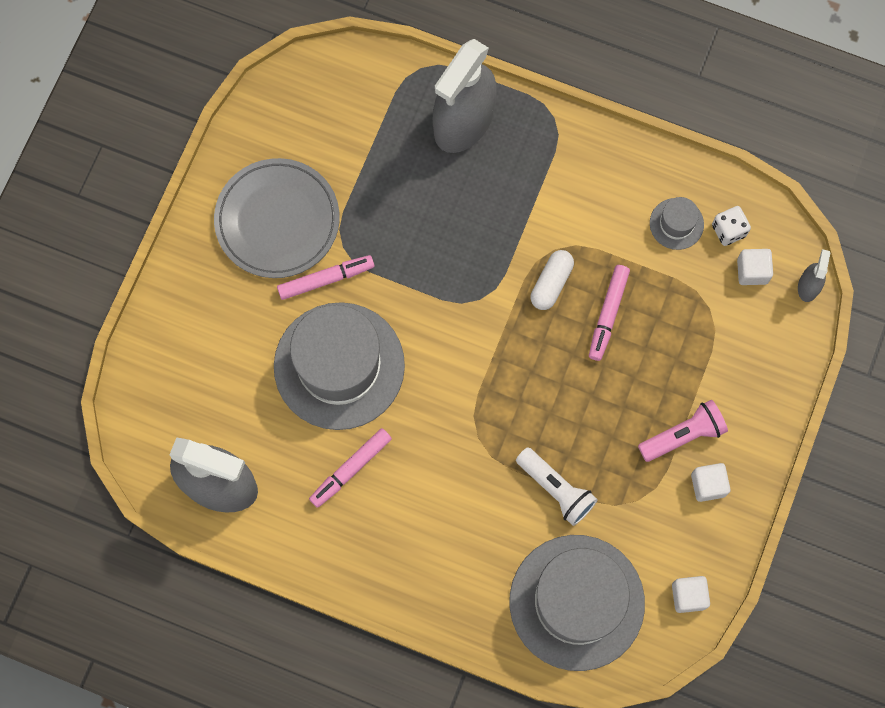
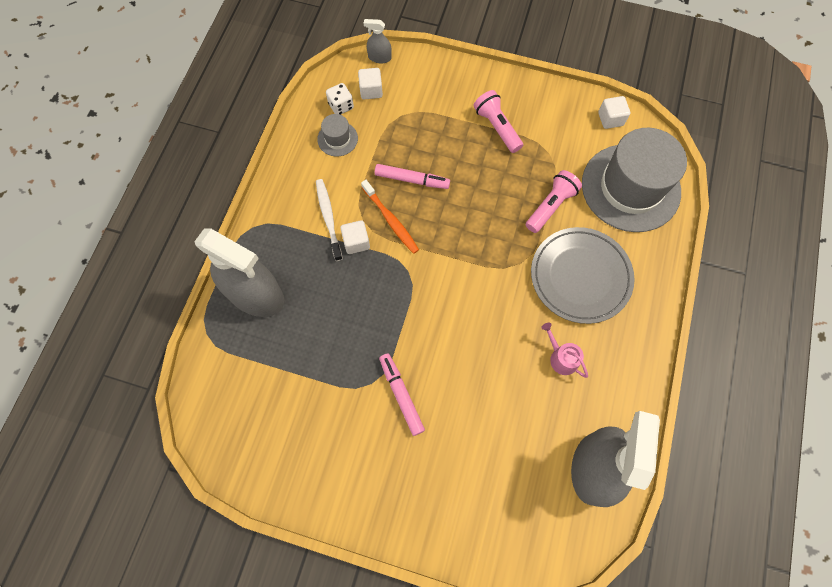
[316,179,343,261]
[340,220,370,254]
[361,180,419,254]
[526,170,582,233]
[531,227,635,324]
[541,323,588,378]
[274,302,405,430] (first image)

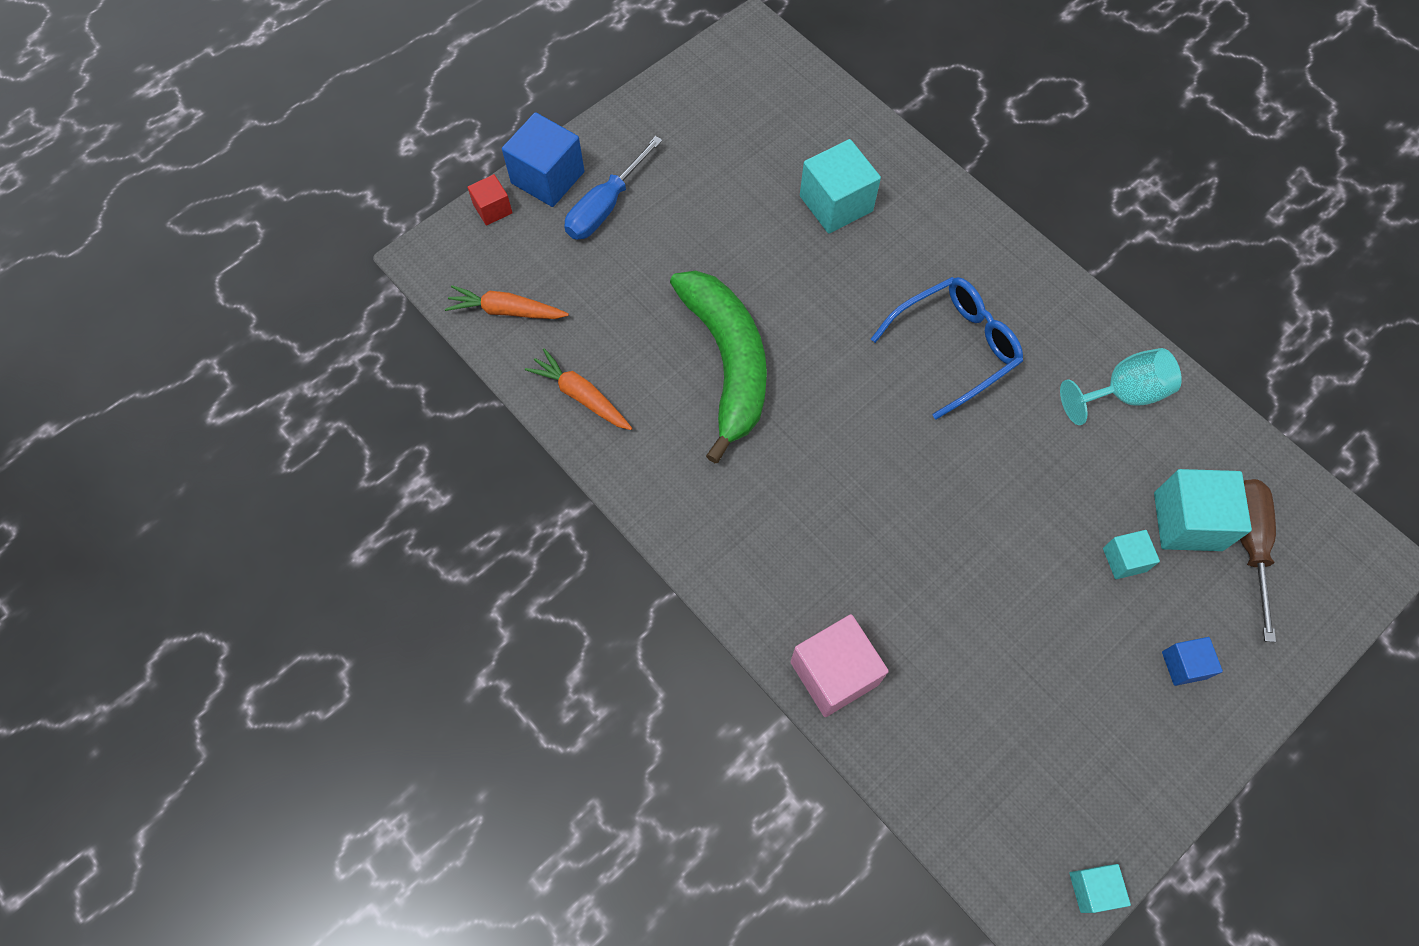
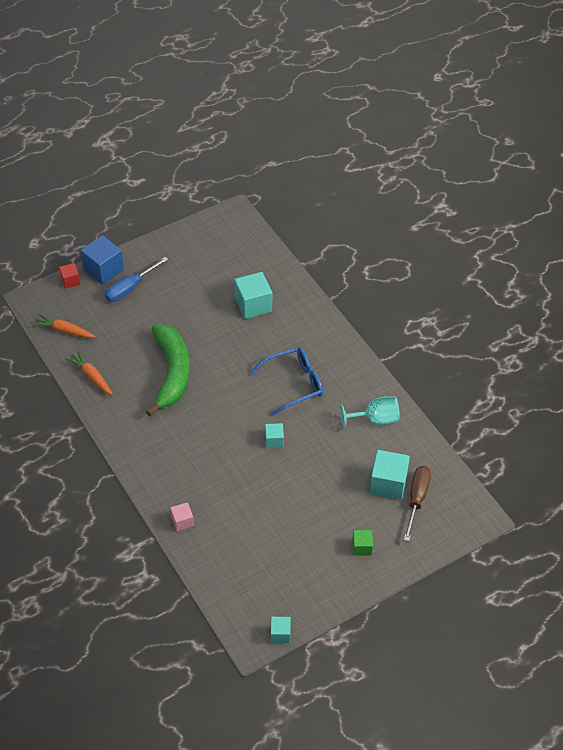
[170,502,194,531]
[265,423,284,448]
[353,530,373,556]

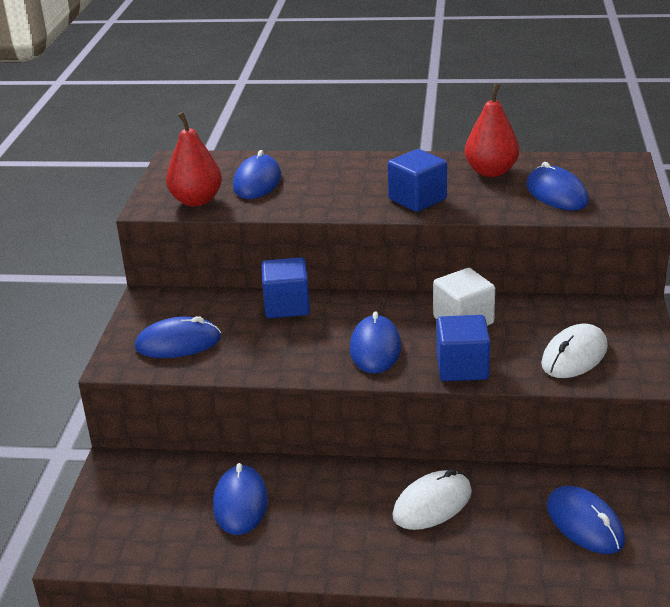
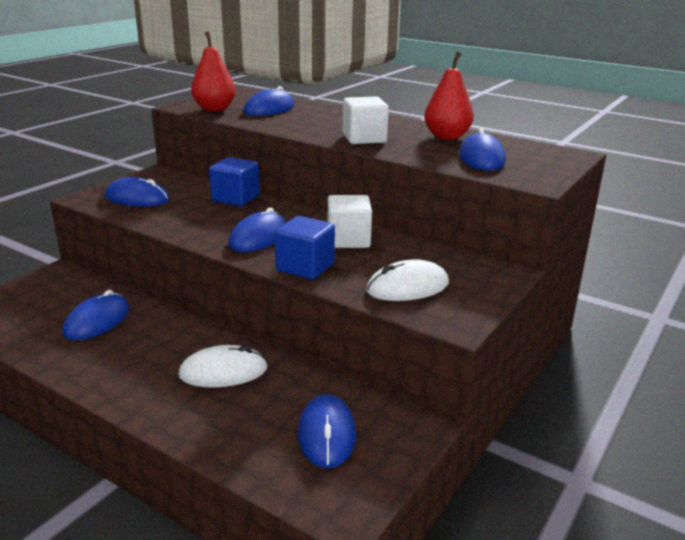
[343,96,389,144]

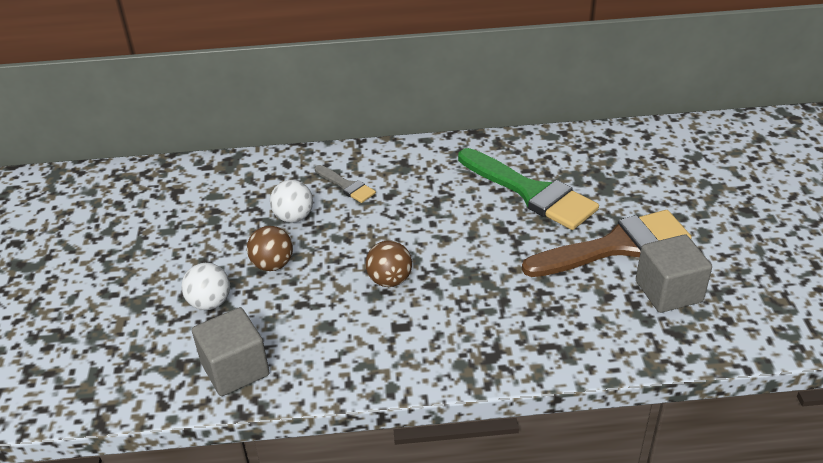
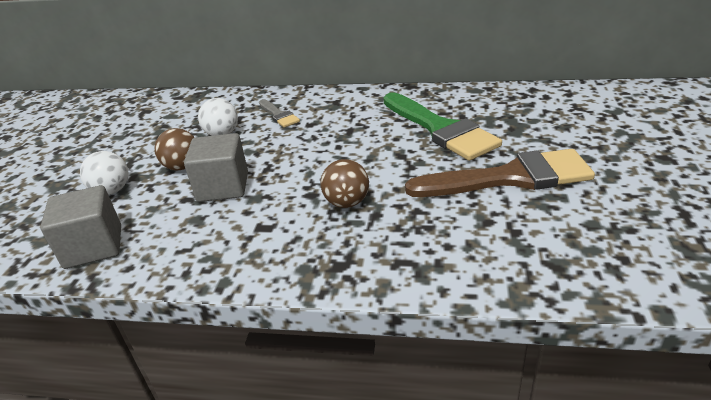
[184,133,248,202]
[320,159,369,208]

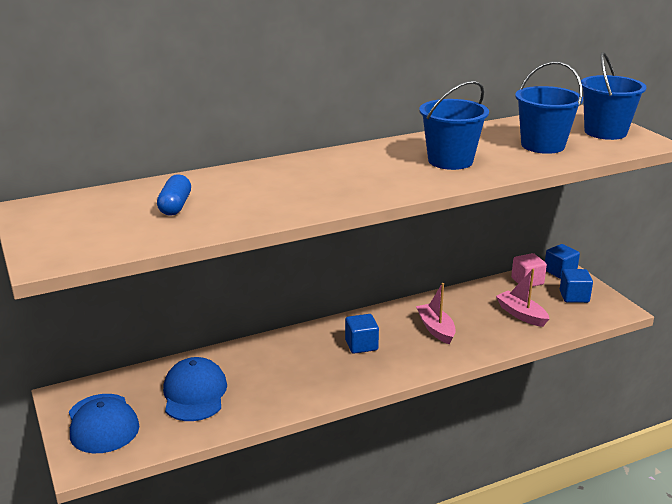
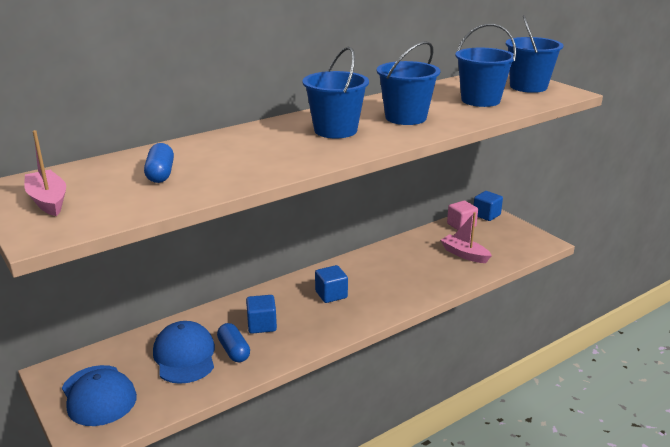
[24,130,66,216]
[217,323,250,362]
[246,295,277,334]
[302,47,369,138]

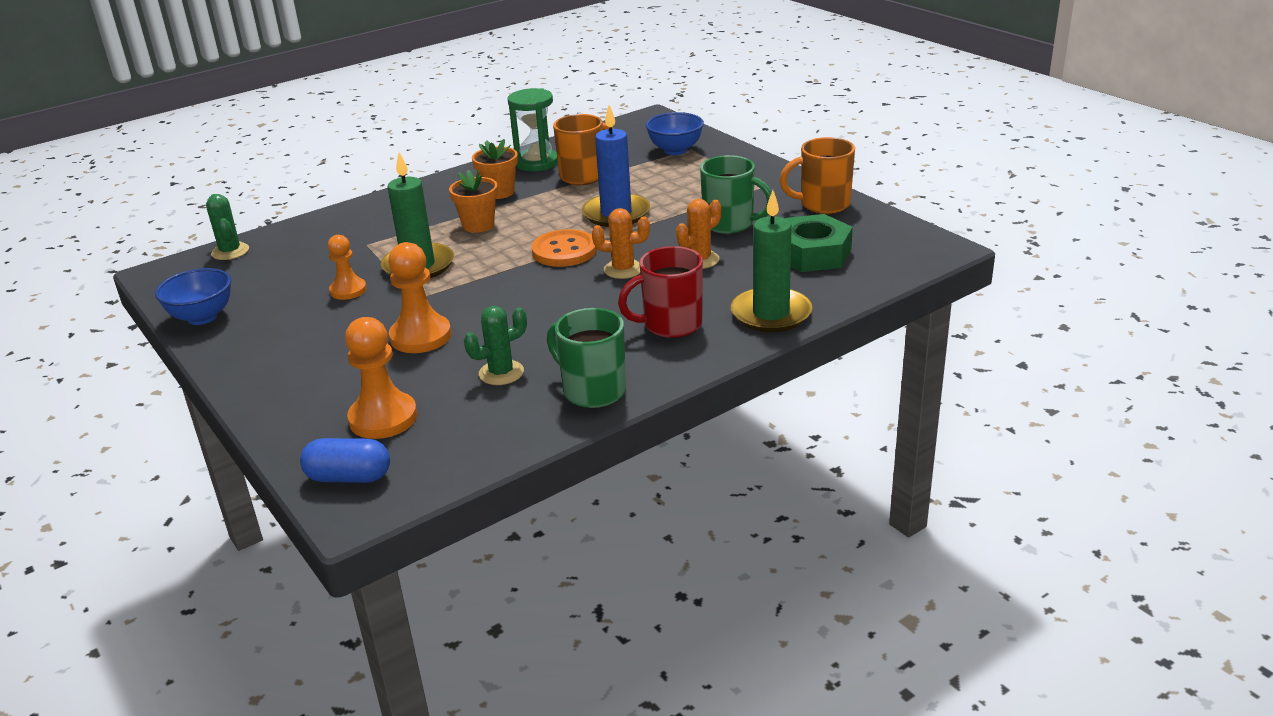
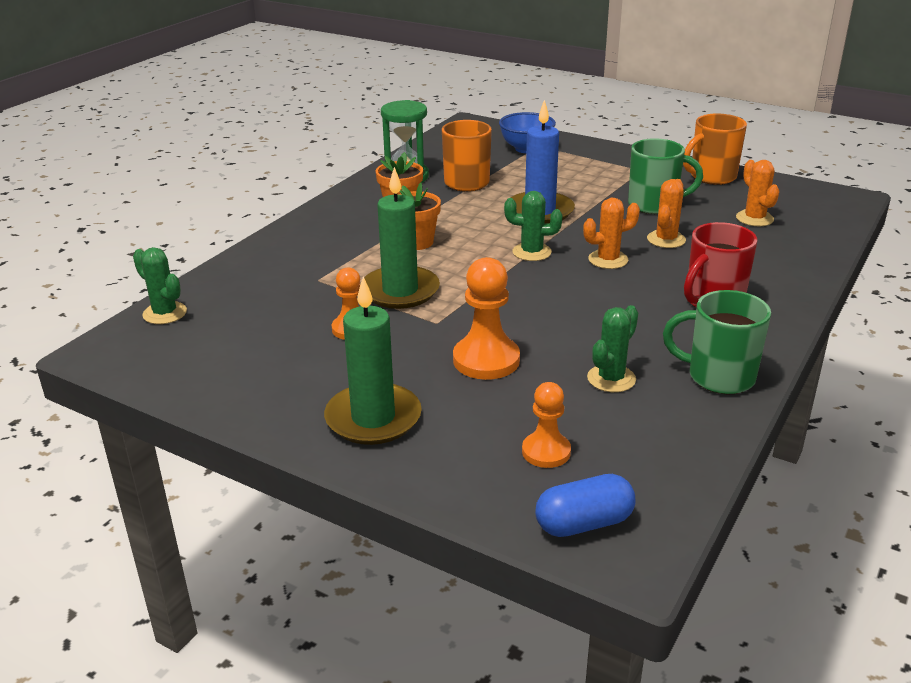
[324,276,422,445]
[504,191,563,261]
[522,382,571,468]
[736,160,779,226]
[155,268,231,325] (first image)

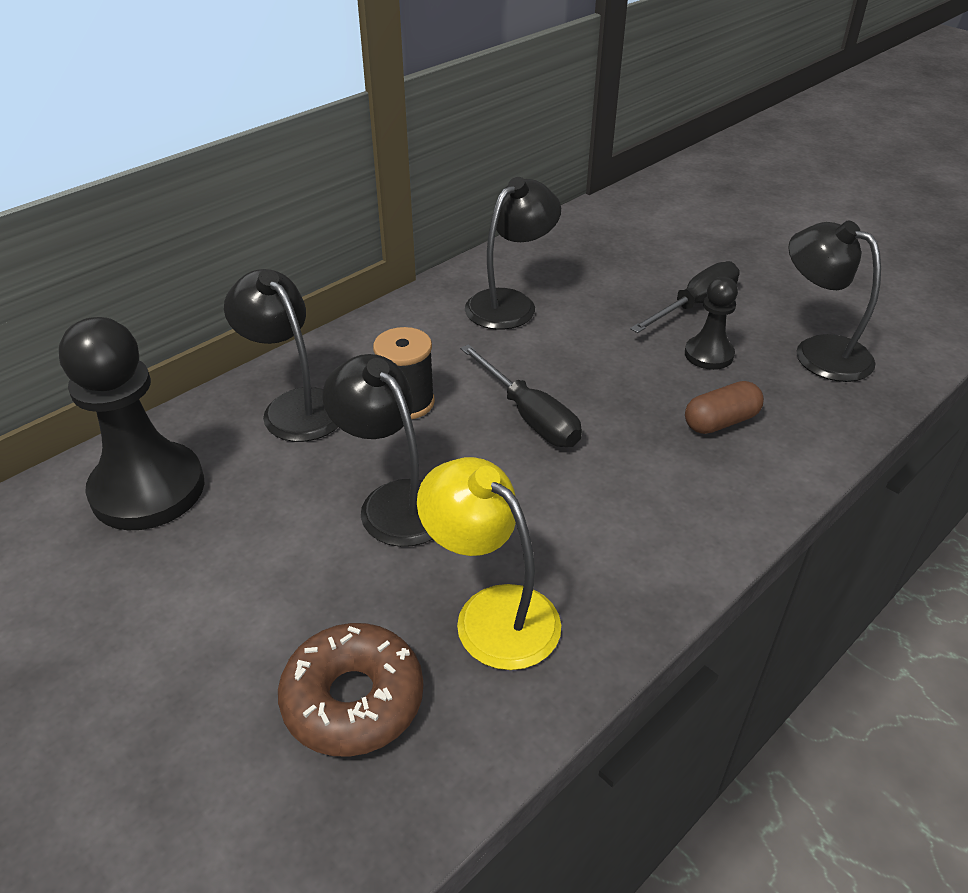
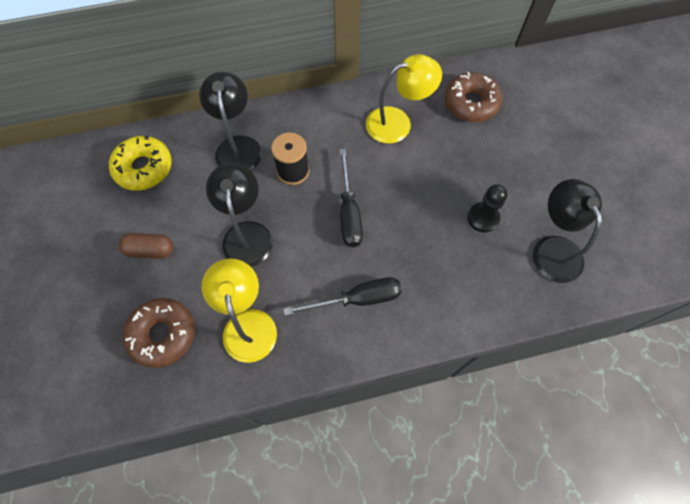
[109,135,172,191]
[118,233,174,259]
[283,277,402,315]
[366,54,442,144]
[444,72,503,122]

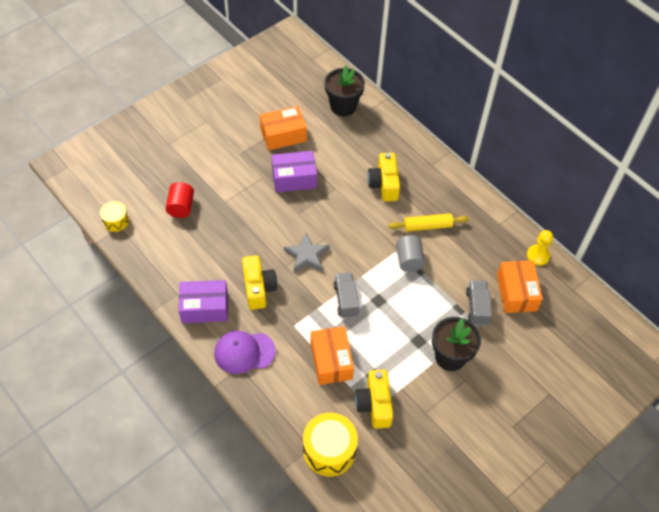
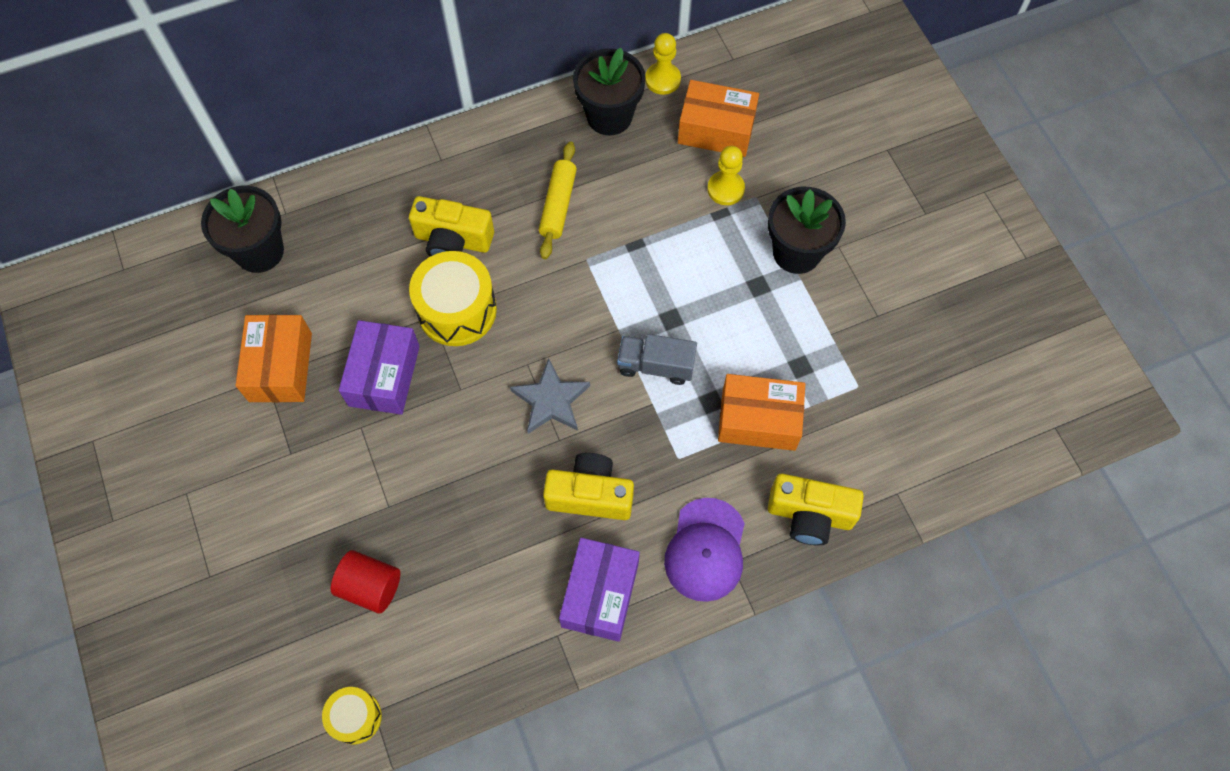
[409,251,497,346]
[573,48,646,135]
[707,146,745,205]
[768,474,864,545]
[396,235,425,272] (first image)

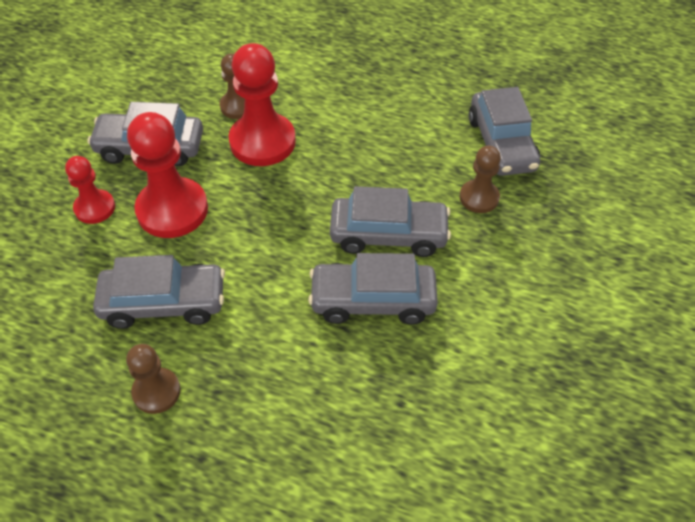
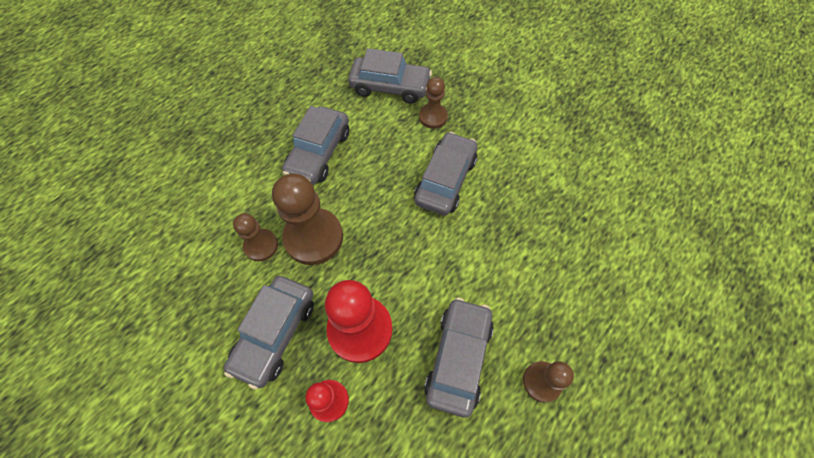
[272,174,343,265]
[282,106,349,185]

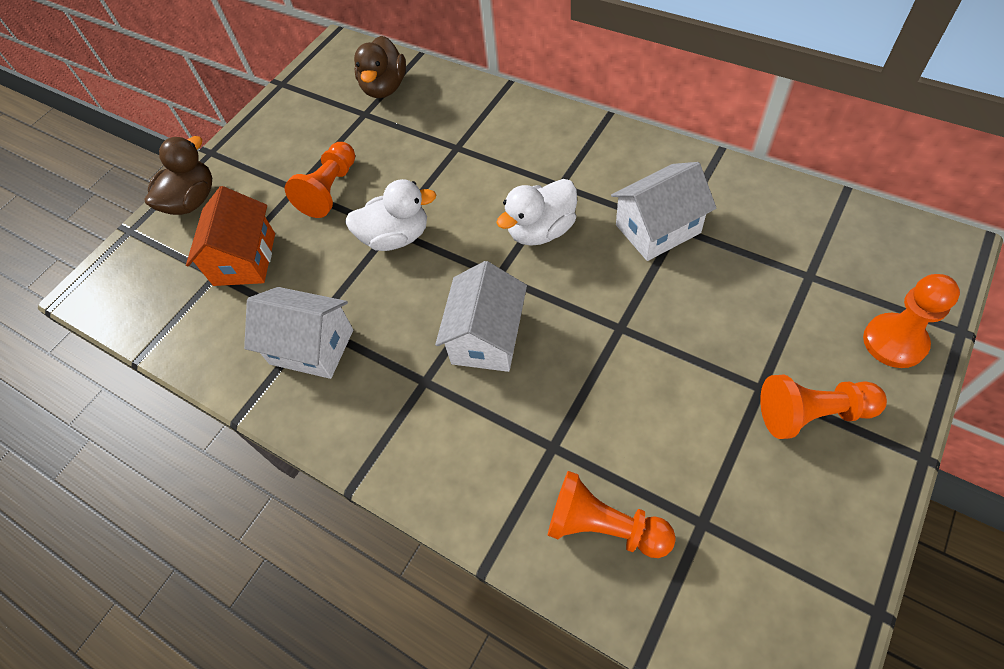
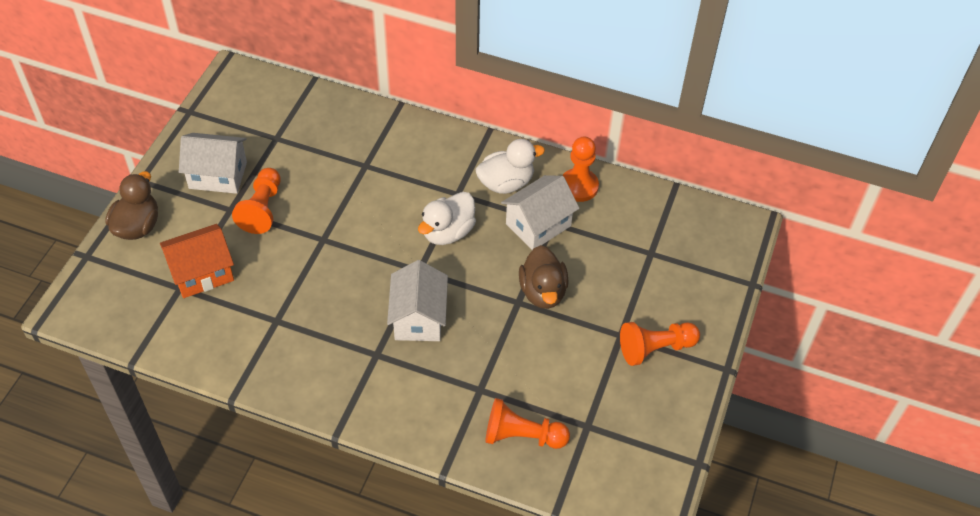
[160,224,234,298]
[179,133,247,194]
[476,139,545,194]
[519,245,569,309]
[562,137,599,202]

